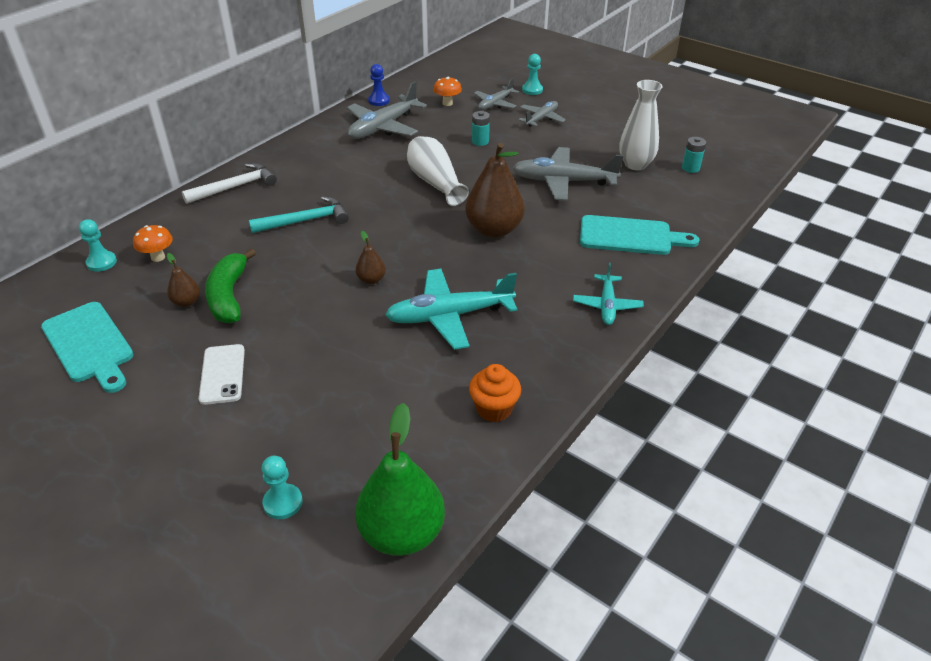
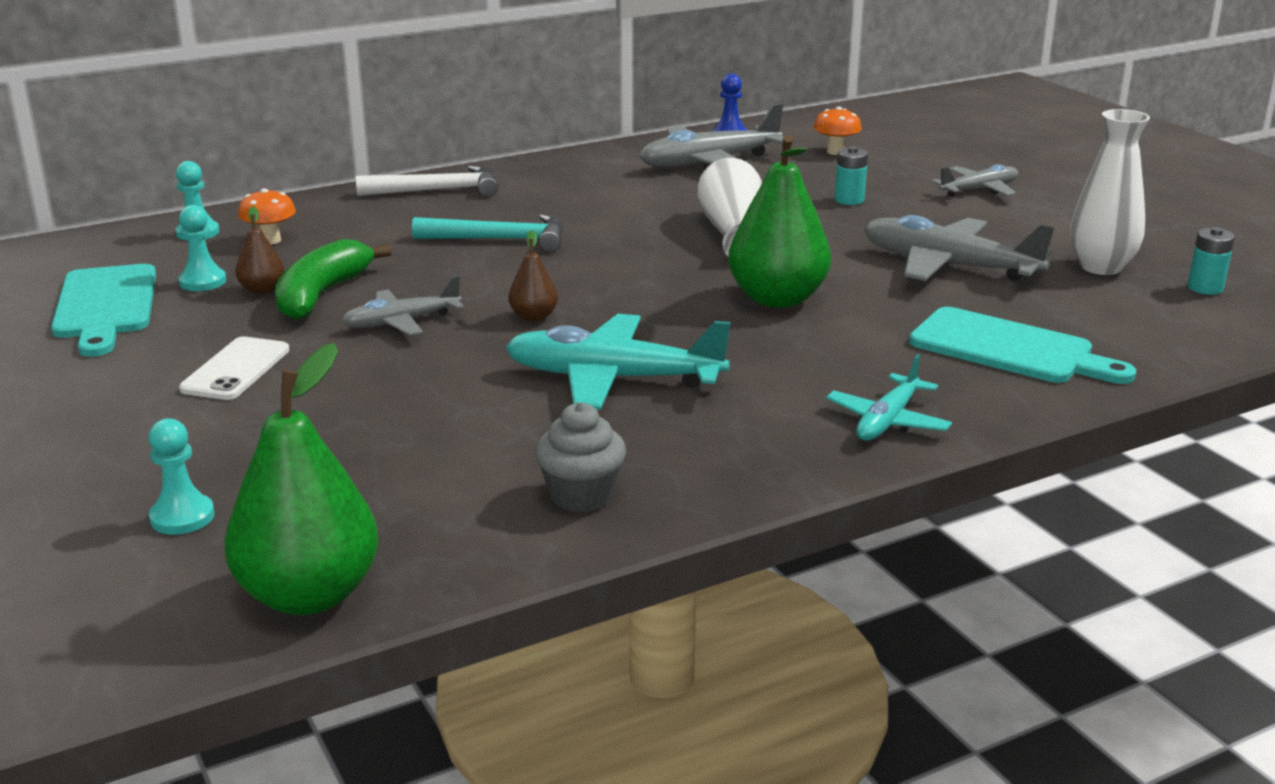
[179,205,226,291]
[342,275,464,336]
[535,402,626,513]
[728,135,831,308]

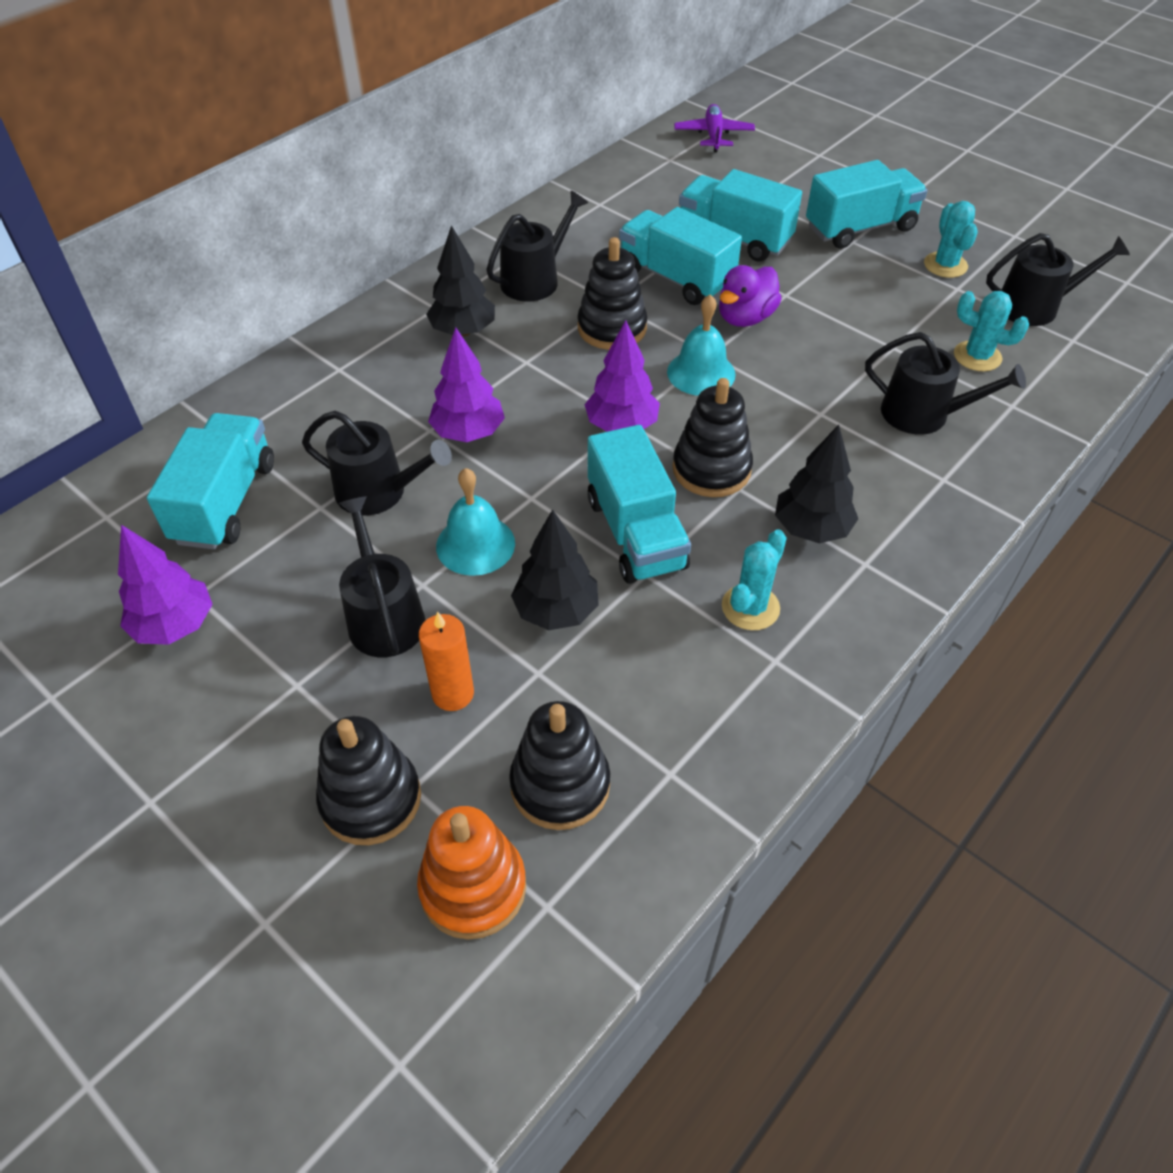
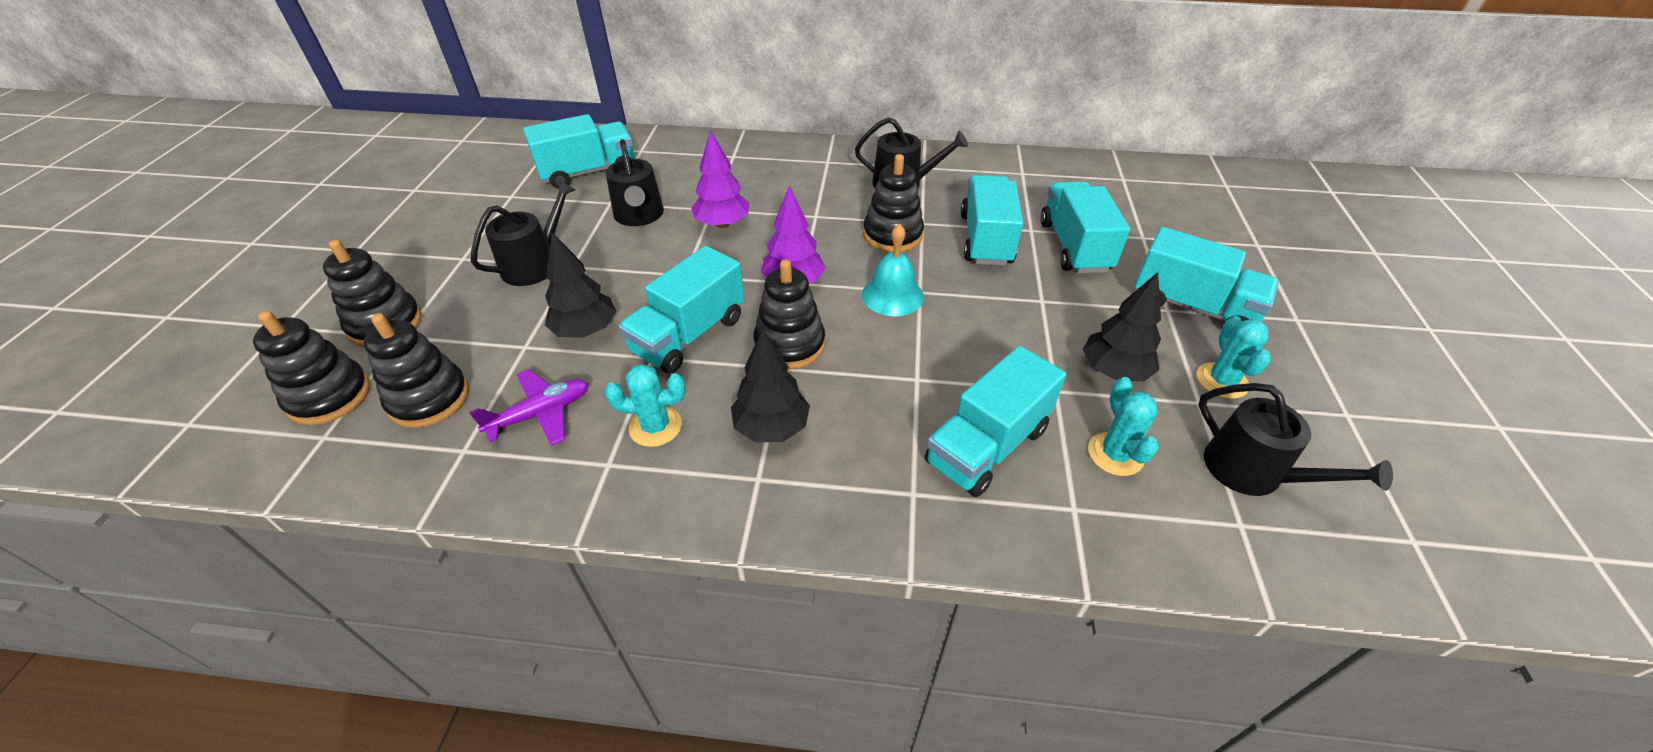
[253,311,370,425]
[469,369,589,446]
[924,346,1067,497]
[1083,272,1161,382]
[1197,316,1271,399]
[118,525,213,645] (first image)
[419,611,474,711] (first image)
[436,468,515,576] (first image)
[719,265,782,327] (first image)

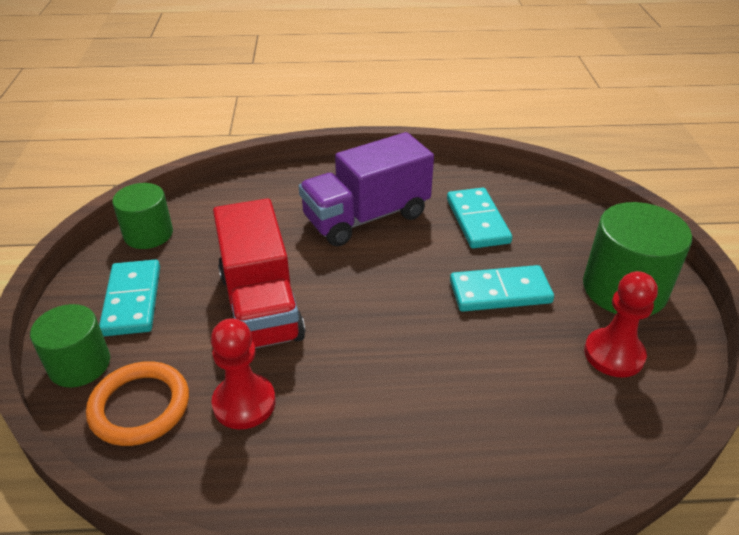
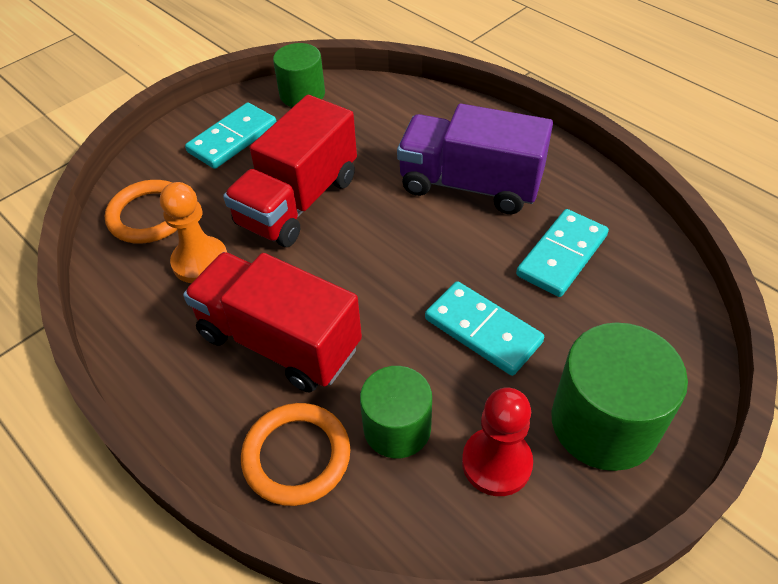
[160,182,227,283]
[183,252,362,393]
[241,403,350,506]
[360,366,432,458]

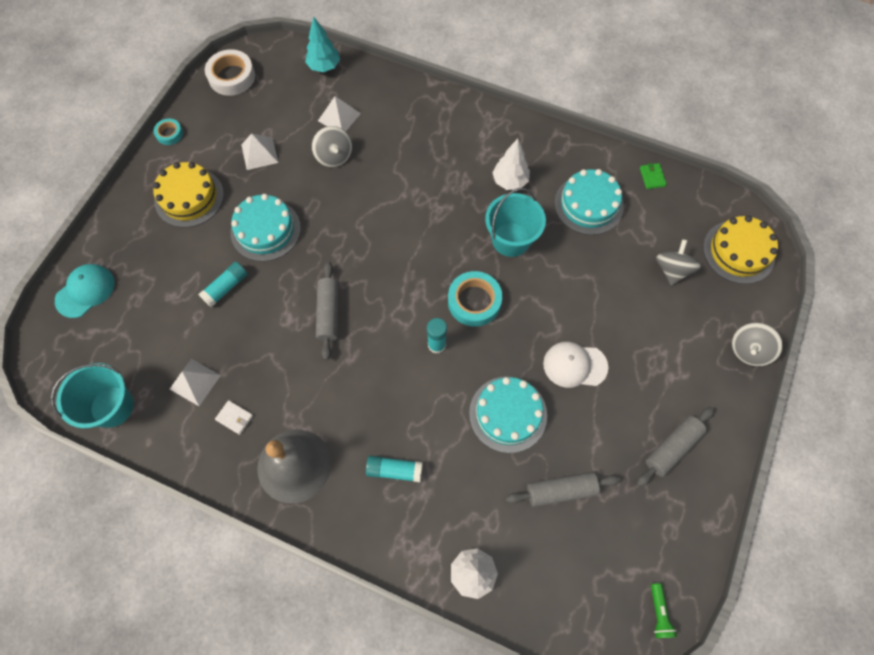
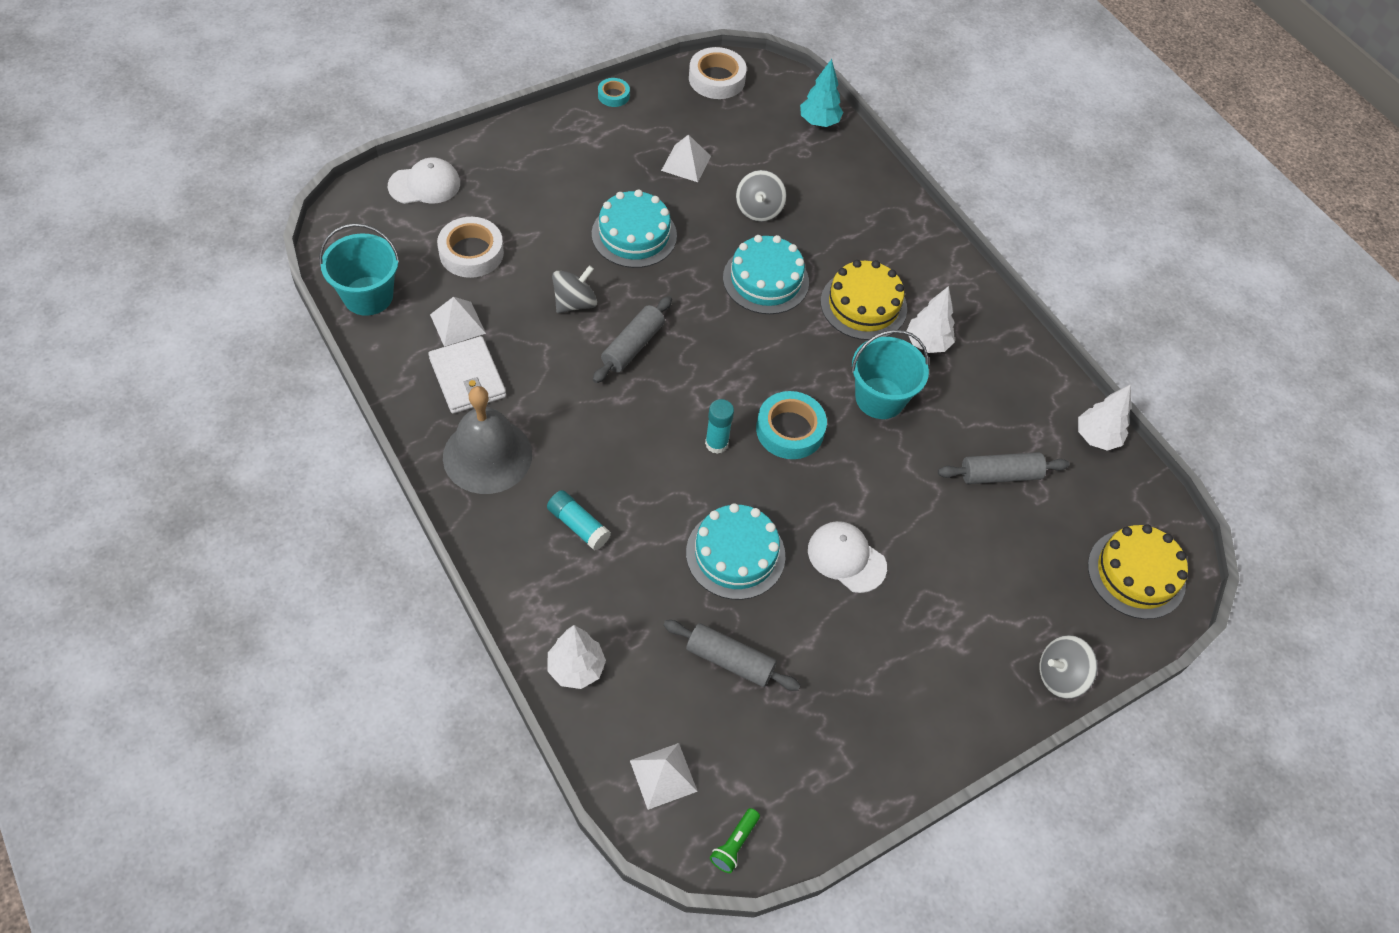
[388,157,460,204]
[428,336,506,414]
[437,217,504,278]
[552,265,597,313]
[630,743,698,810]
[723,235,809,314]
[821,260,907,340]
[938,452,1070,484]
[1078,384,1131,451]
[198,262,248,308] (first image)

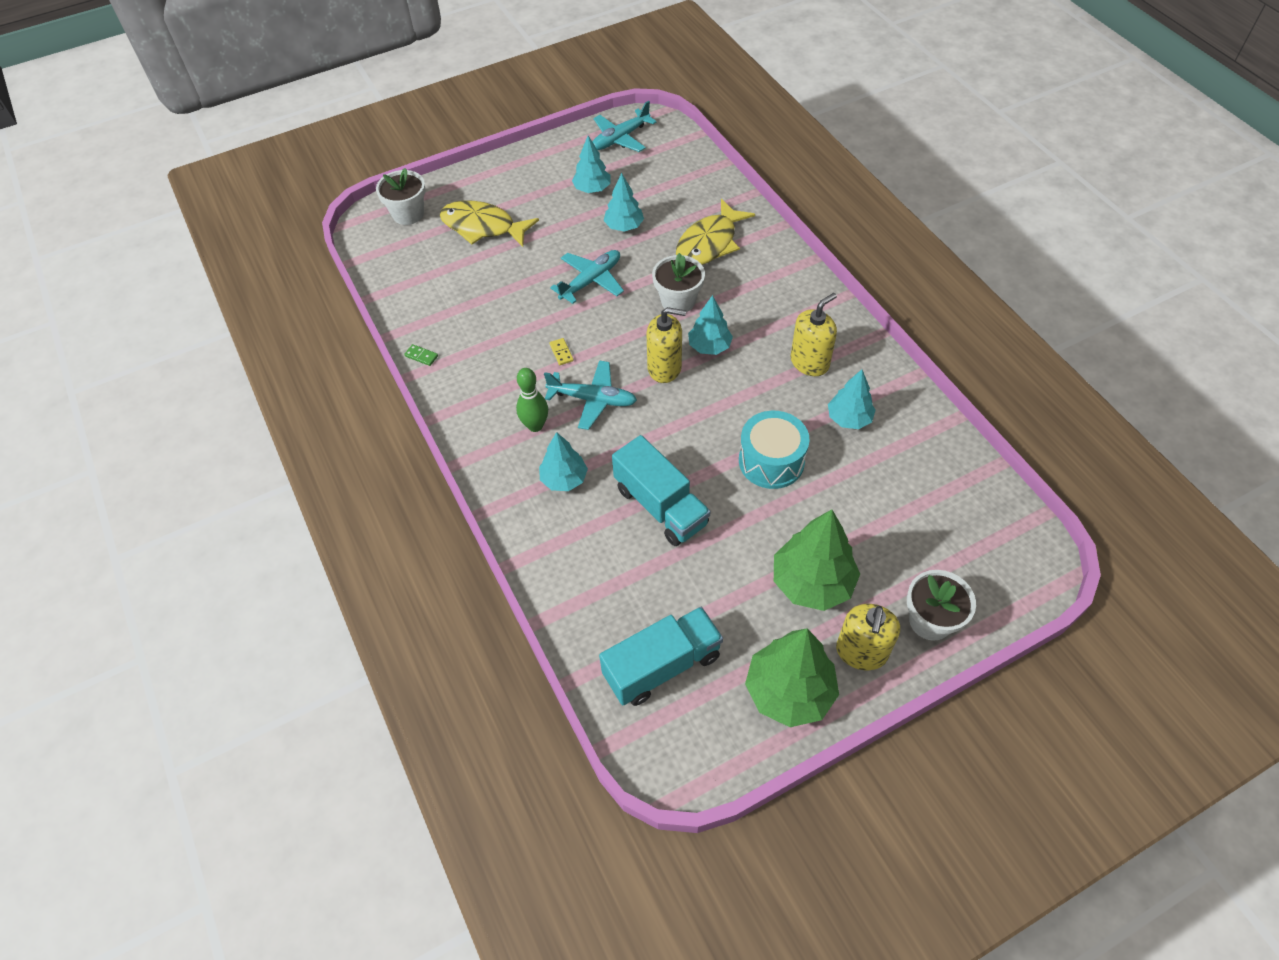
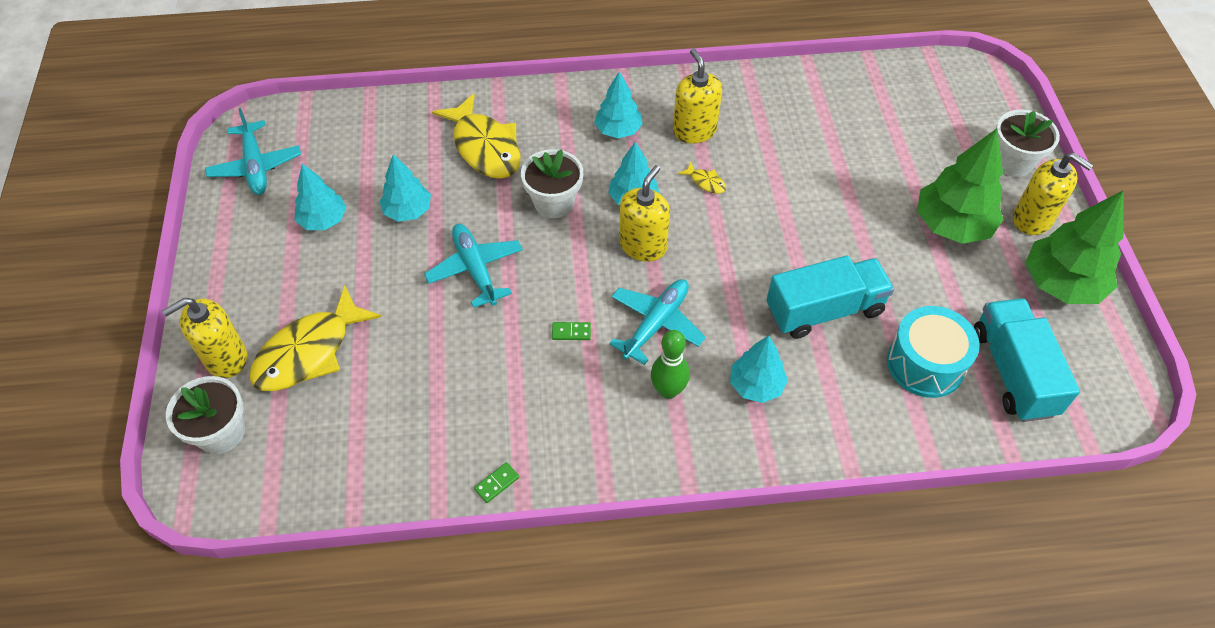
[162,298,247,378]
[552,322,591,340]
[594,71,643,138]
[678,161,726,194]
[887,306,980,398]

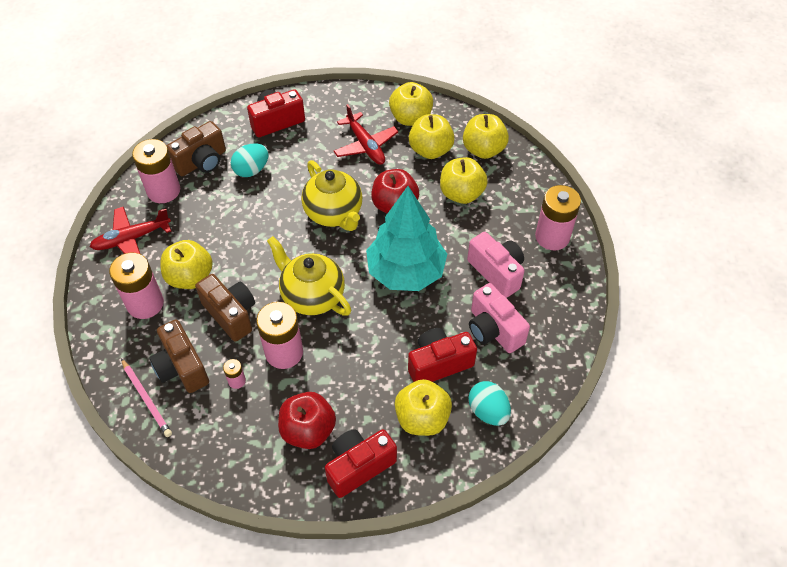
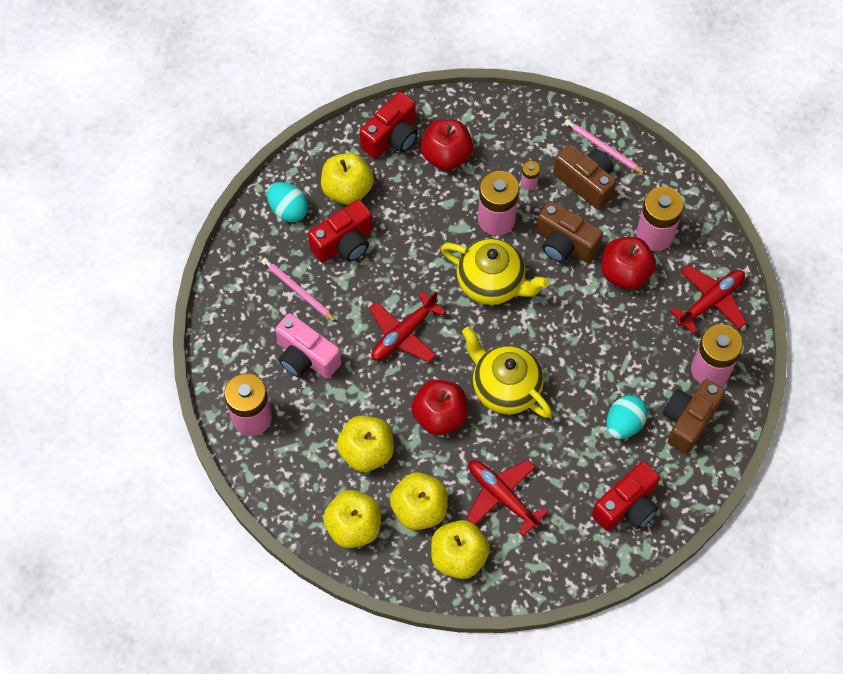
[261,258,337,323]
[369,291,446,362]
[602,237,656,290]

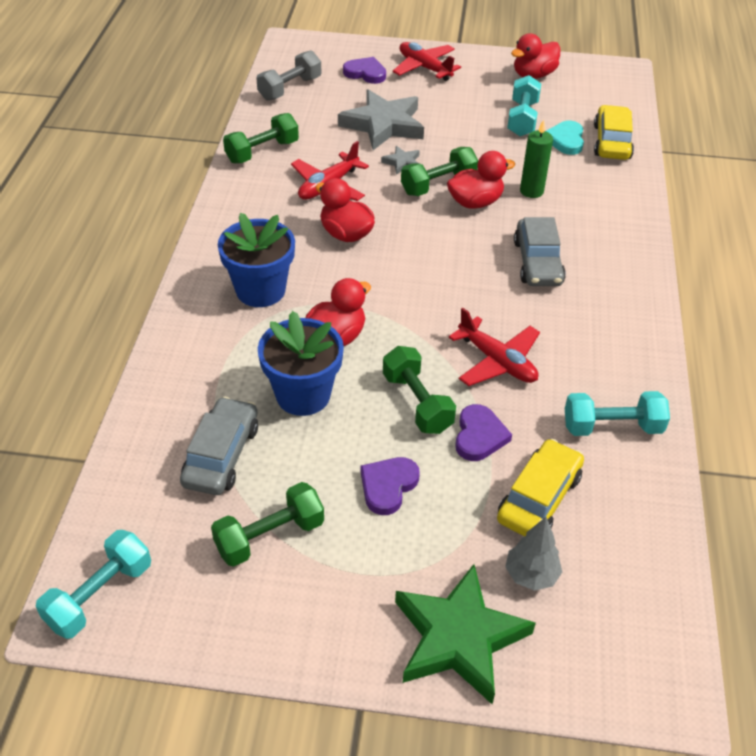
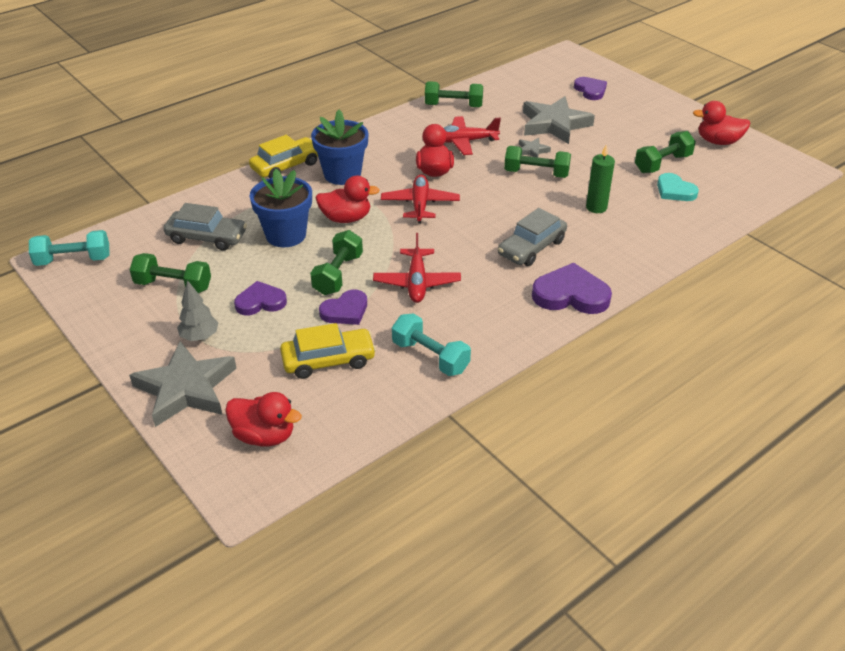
[129,341,237,427]
[164,203,247,251]
[177,280,219,341]
[225,392,302,447]
[249,135,318,178]
[381,174,460,224]
[532,263,612,314]
[635,131,696,173]
[657,173,699,201]
[256,51,321,101] (first image)

